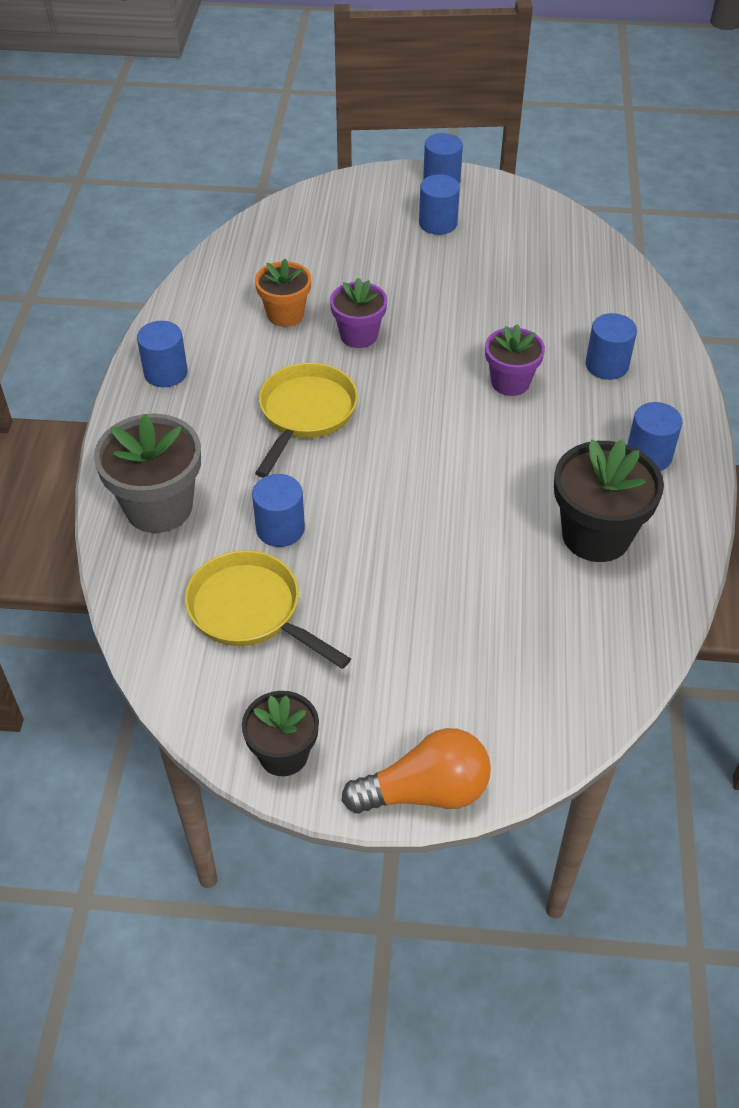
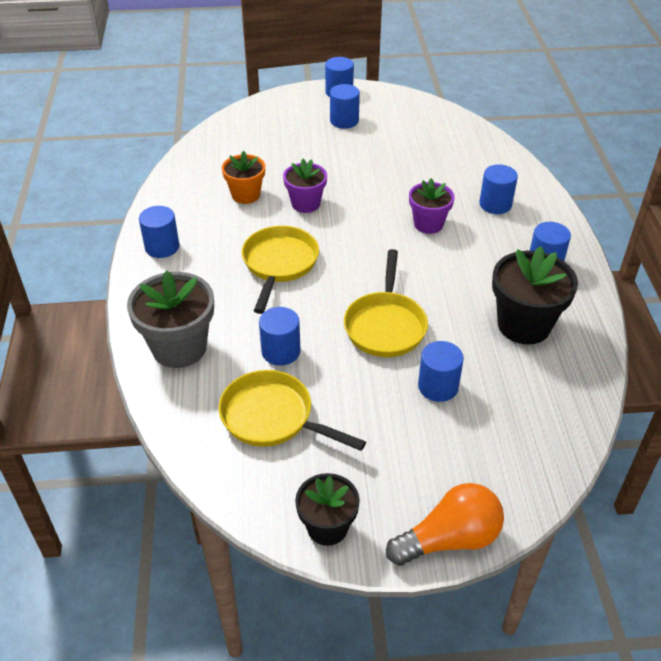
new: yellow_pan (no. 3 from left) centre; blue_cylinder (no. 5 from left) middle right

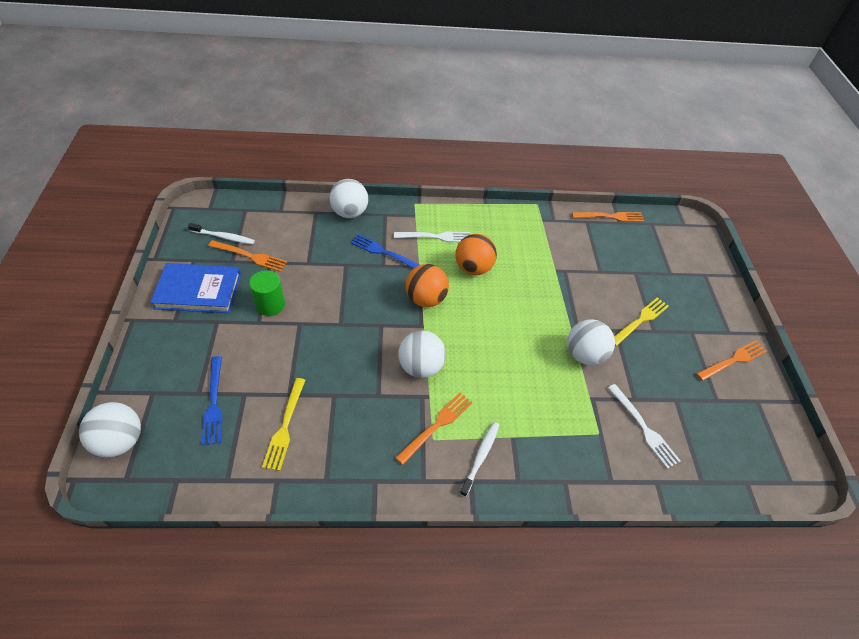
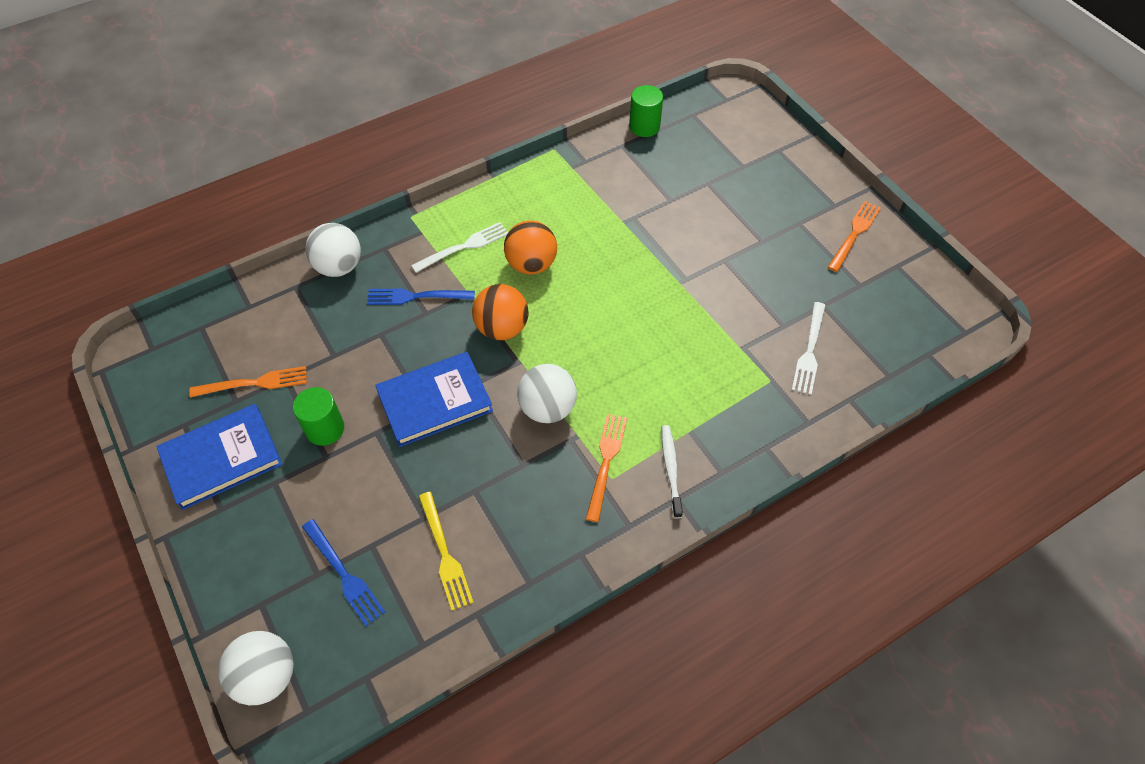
gone: white_toothbrush (no. 1 from left) middle left; white_ball (no. 4 from left) middle right; yellow_fork (no. 2 from left) middle right
new: blue_book (no. 2 from left) centre
swapped: orange_fork (no. 3 from left) middle right to green_cylinder (no. 2 from left) top centre
rotated: white_fork (no. 2 from left) bottom right = middle right 75 degrees clockwise

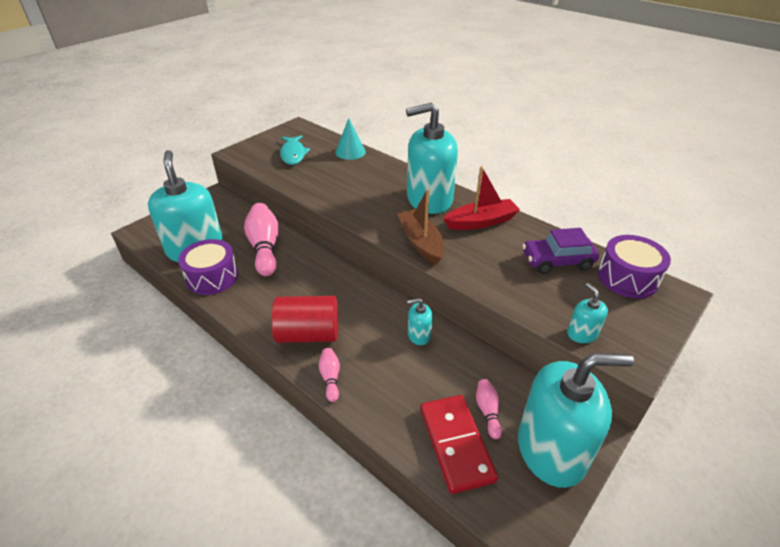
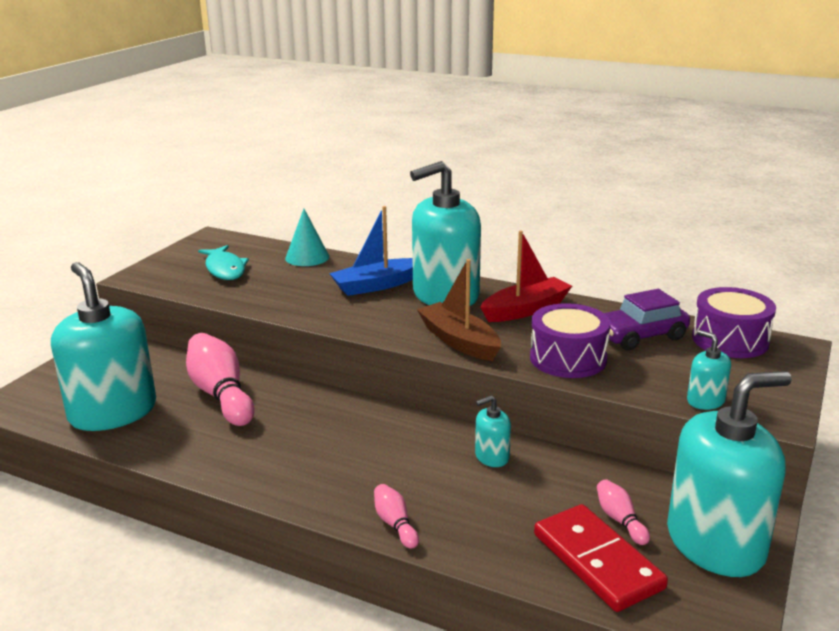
gone: red_cylinder centre
new: blue_boat centre
shifted: purple_drum (no. 1 from left) middle left to middle right

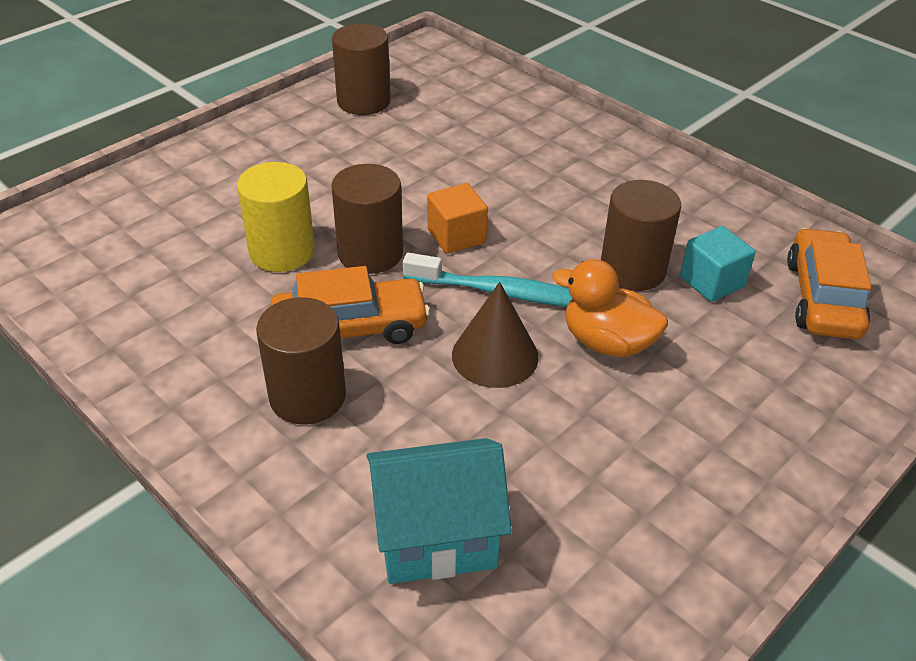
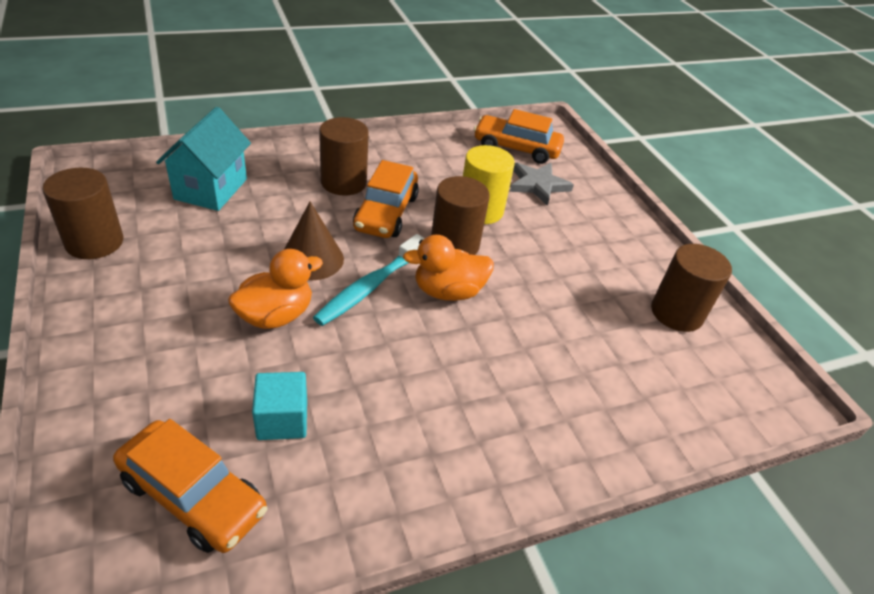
new: orange_car (no. 3 from left) top centre; grey_star top centre
shifted: brown_cylinder (no. 4 from left in the first image) middle right to brown_cylinder (no. 1 from left) middle left
swapped: orange_cube top centre to orange_duck (no. 2 from left) centre

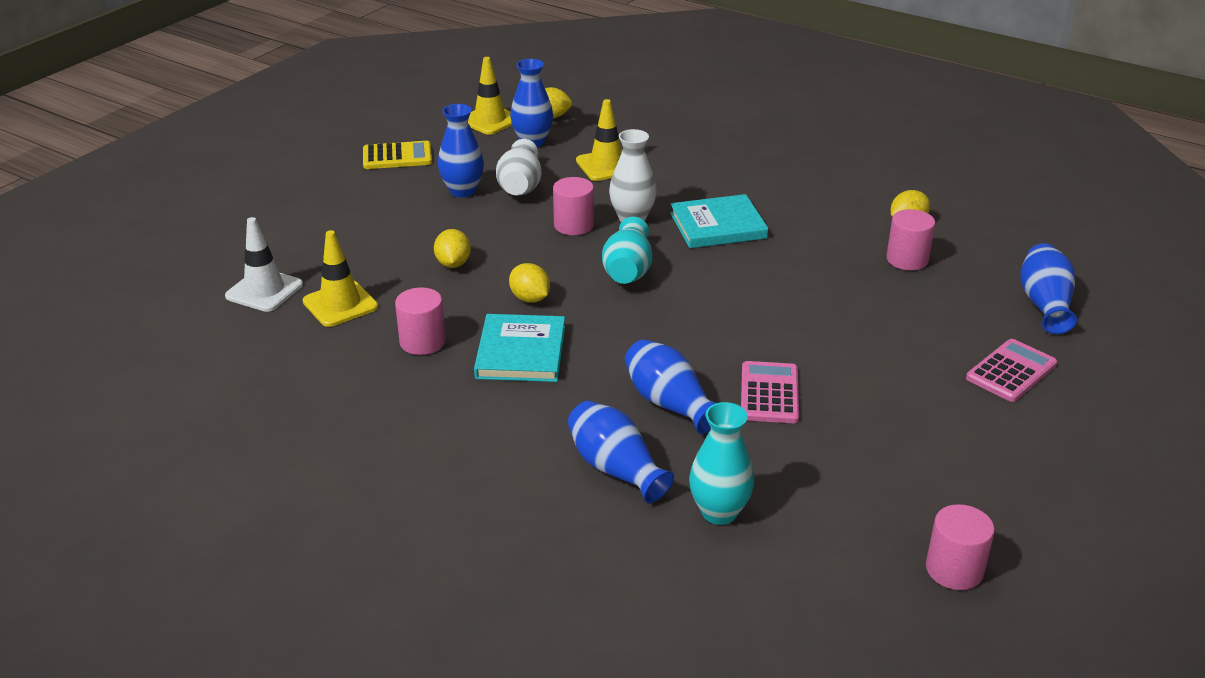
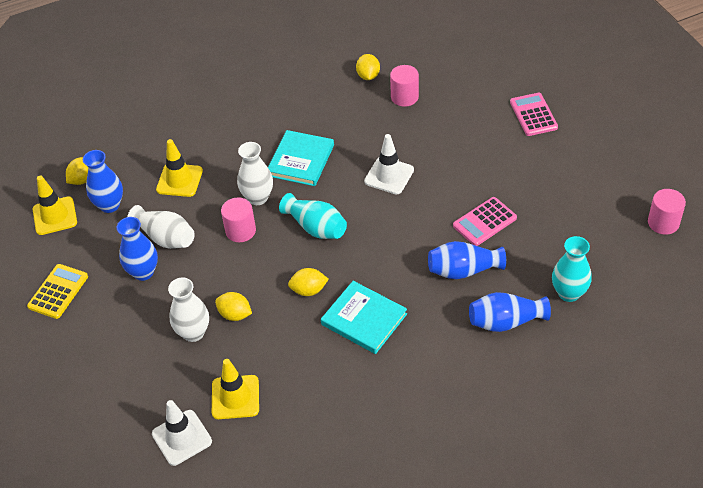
gone: pink_cylinder (no. 1 from left) centre; blue_vase (no. 5 from left) middle right
new: white_vase (no. 2 from left) middle left; white_traffic_cone (no. 2 from left) centre
rotated: pink_calculator (no. 1 from left) centre = middle right 75 degrees counterclockwise

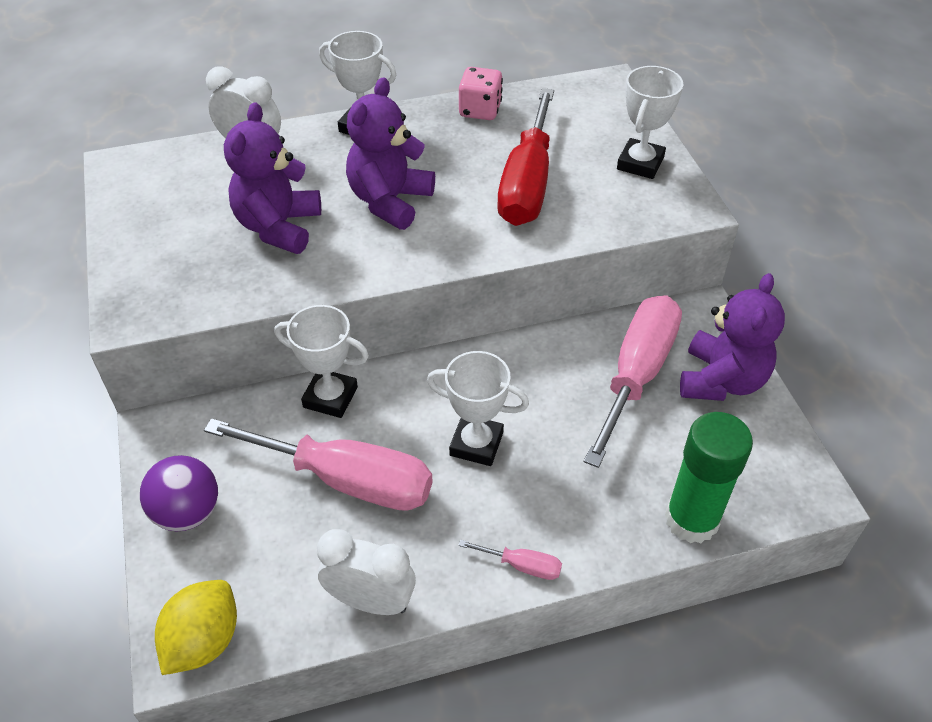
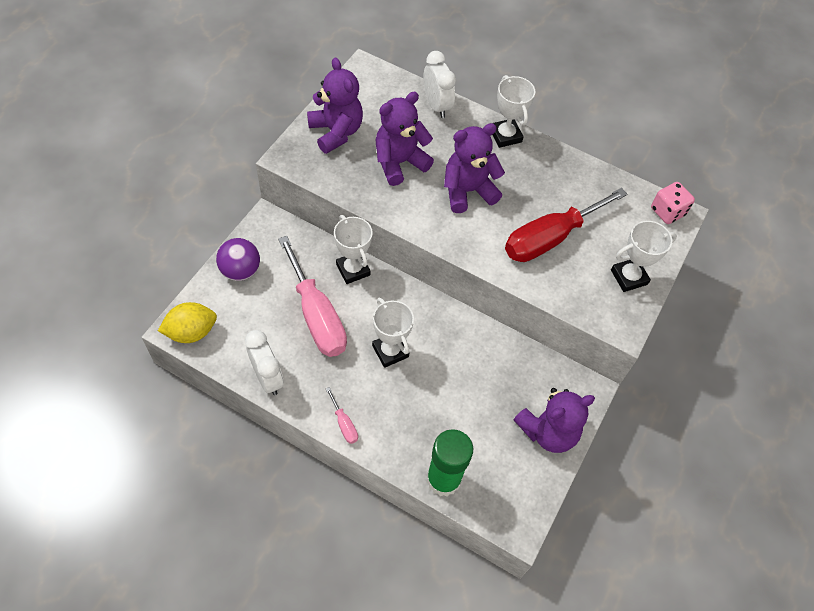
gone: pink_screwdriver (no. 3 from left) middle right
new: purple_teddy_bear (no. 1 from left) top centre
shifted: pink_dice top centre to top right

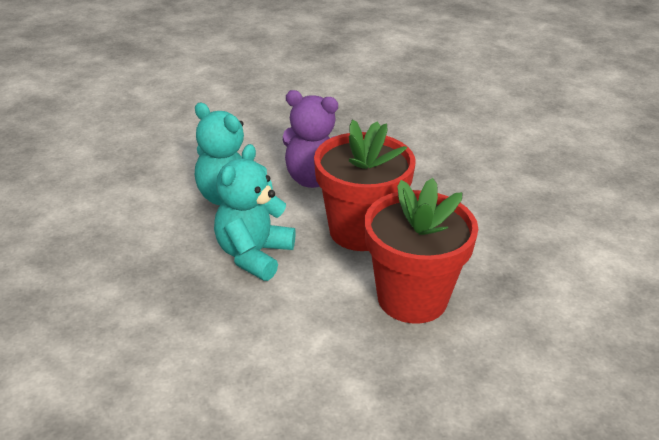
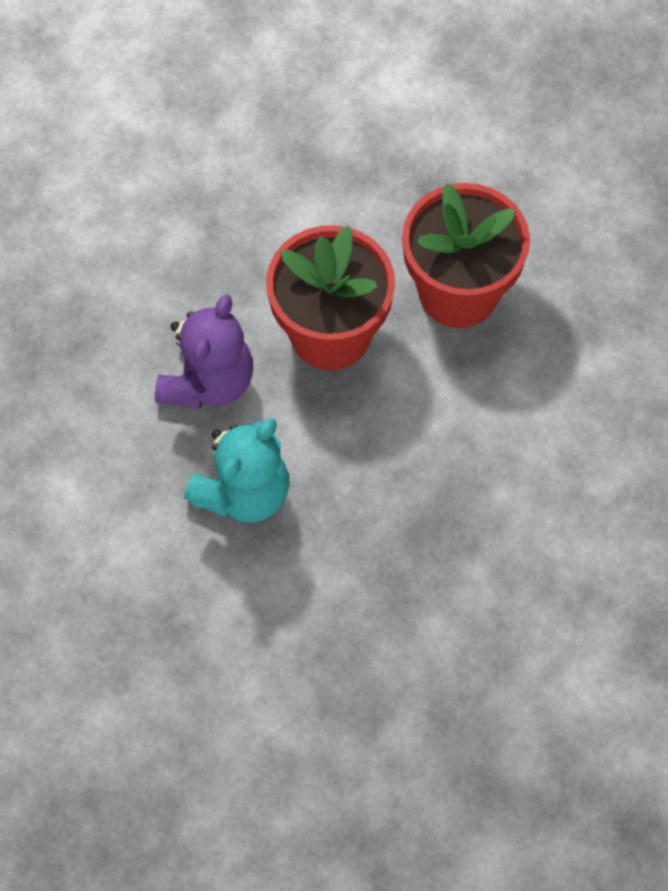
gone: turquoise_teddy_bear (no. 2 from left) centre

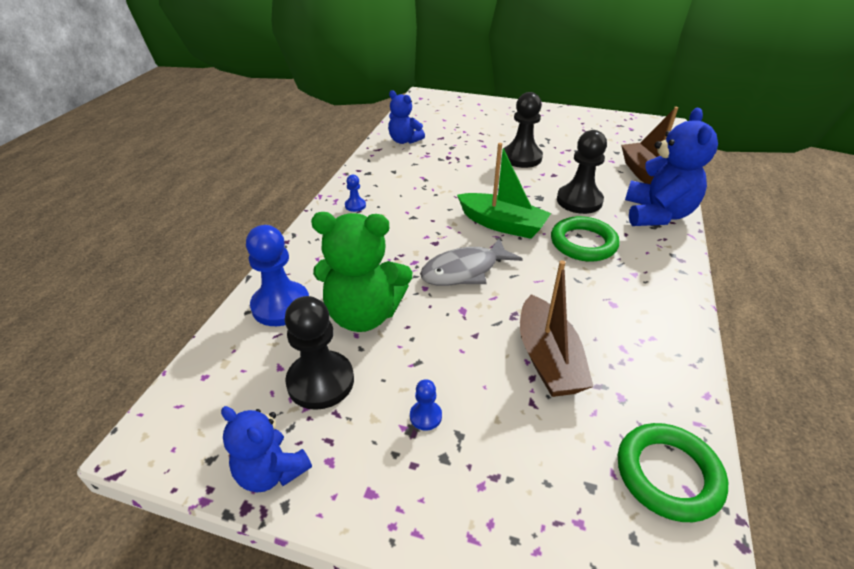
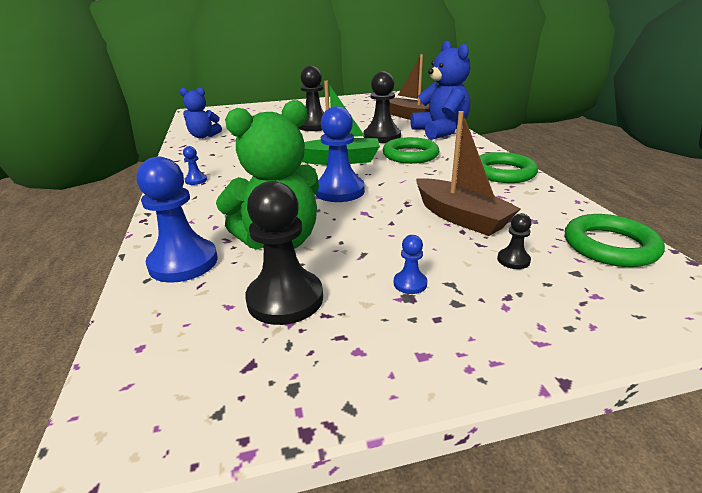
gone: blue_teddy_bear (no. 1 from left) bottom left
new: green_ring (no. 2 from left) middle right; black_pawn (no. 4 from left) middle right
swapped: grey_fish centre to blue_pawn (no. 3 from left) top centre

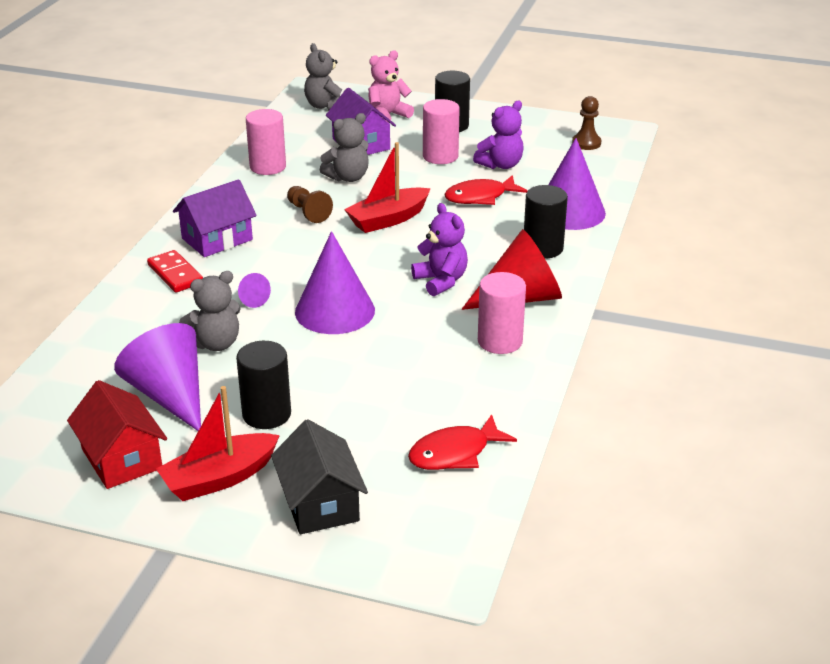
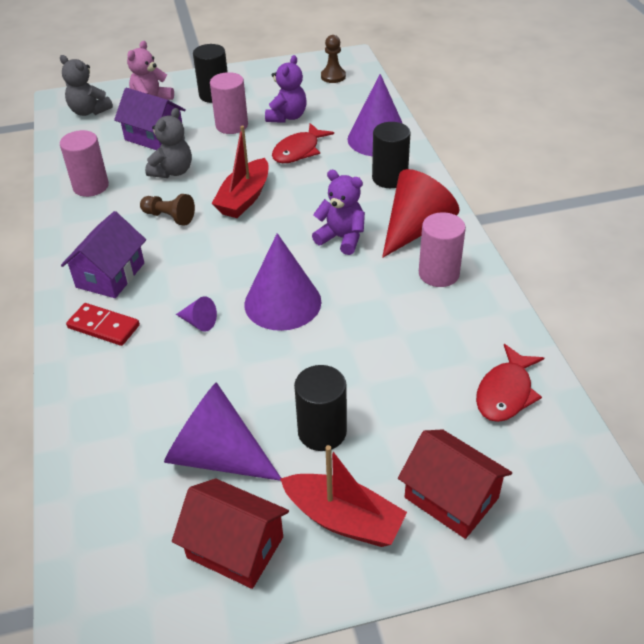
gone: grey_teddy_bear (no. 1 from left) middle left
repainted: black_house bottom centre to red_house (no. 2 from left) bottom right
rotated: red_boat (no. 1 from left in the first image) bottom left = bottom centre 90 degrees counterclockwise

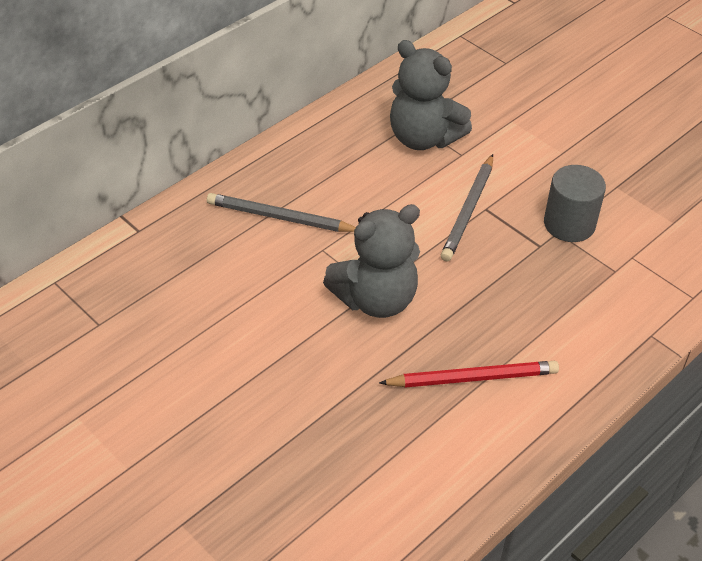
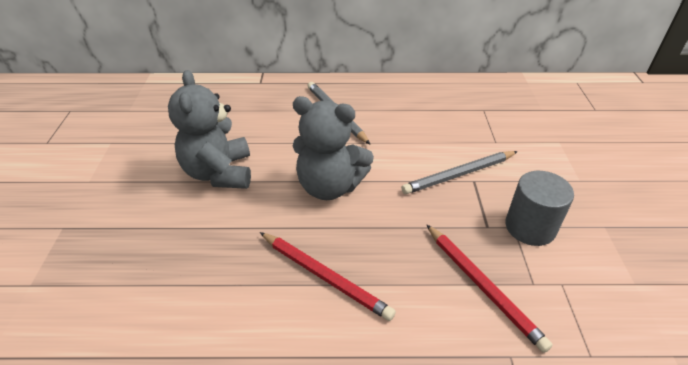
new: red_pencil (no. 2 from left) bottom right
shifted: grey_teddy_bear (no. 2 from left in the first image) top centre to grey_teddy_bear (no. 1 from left) middle left

